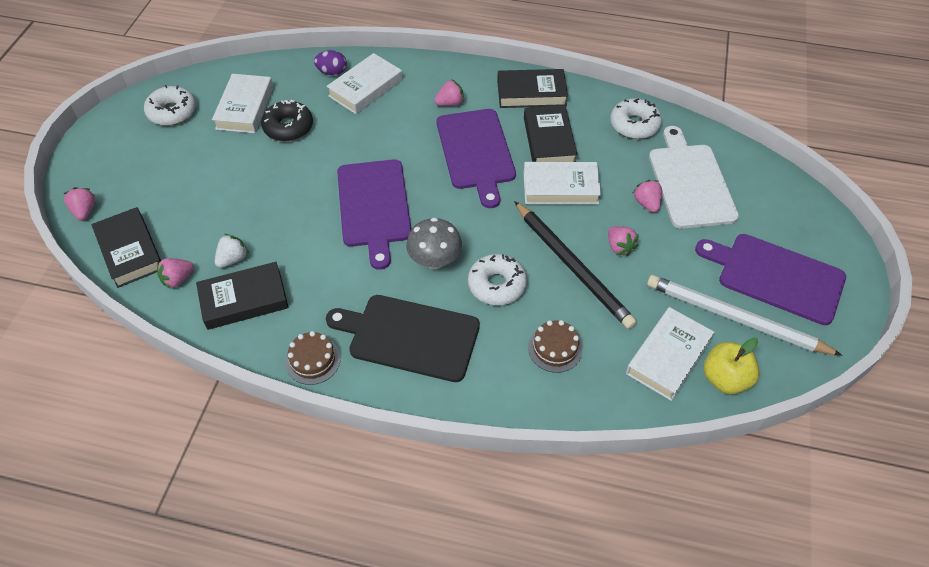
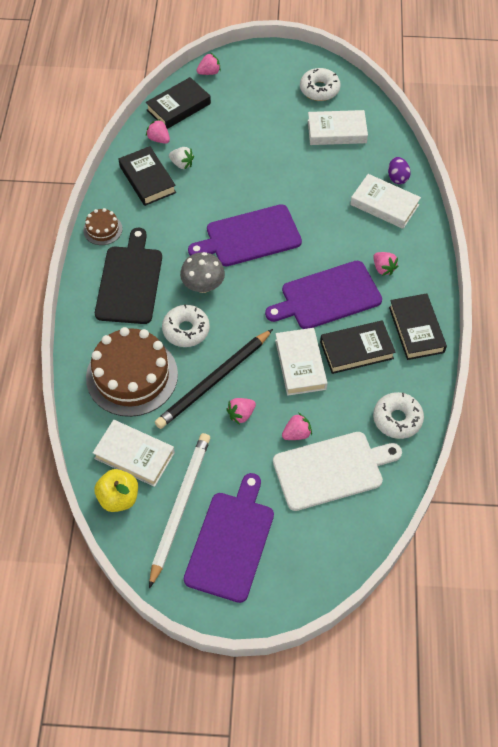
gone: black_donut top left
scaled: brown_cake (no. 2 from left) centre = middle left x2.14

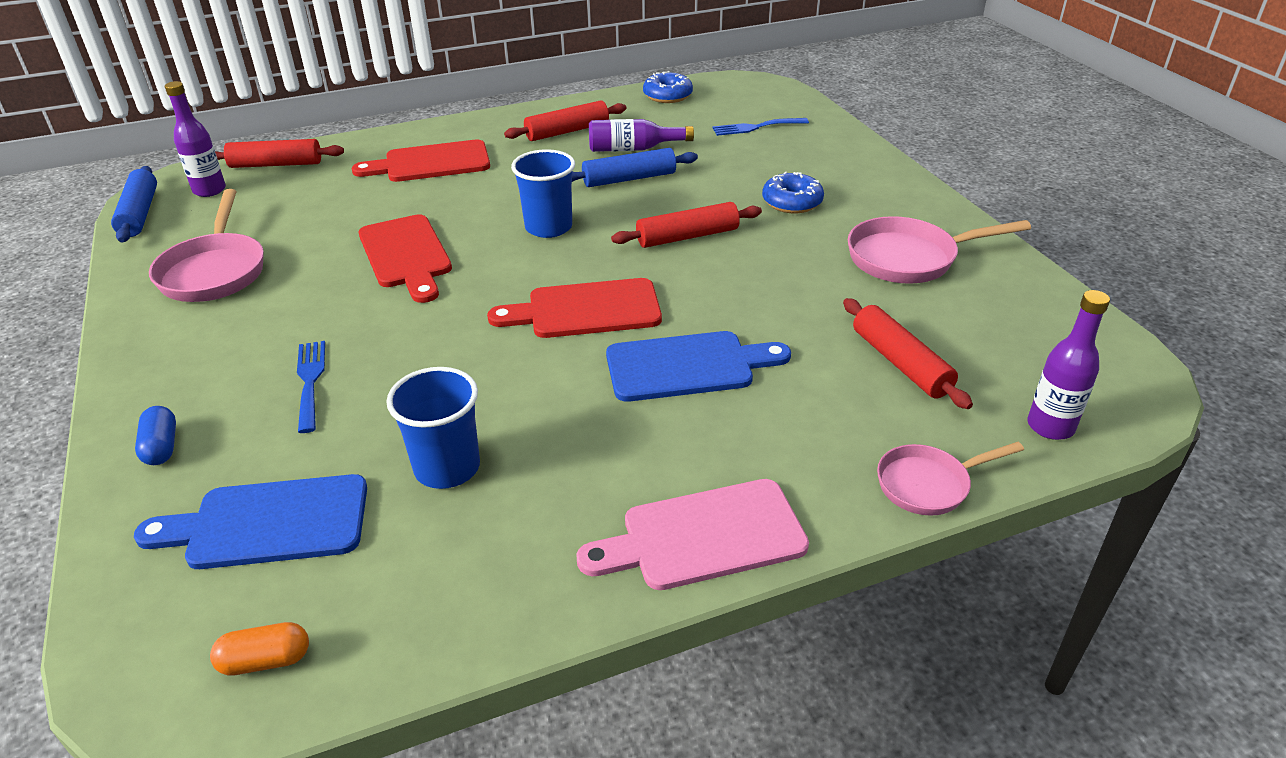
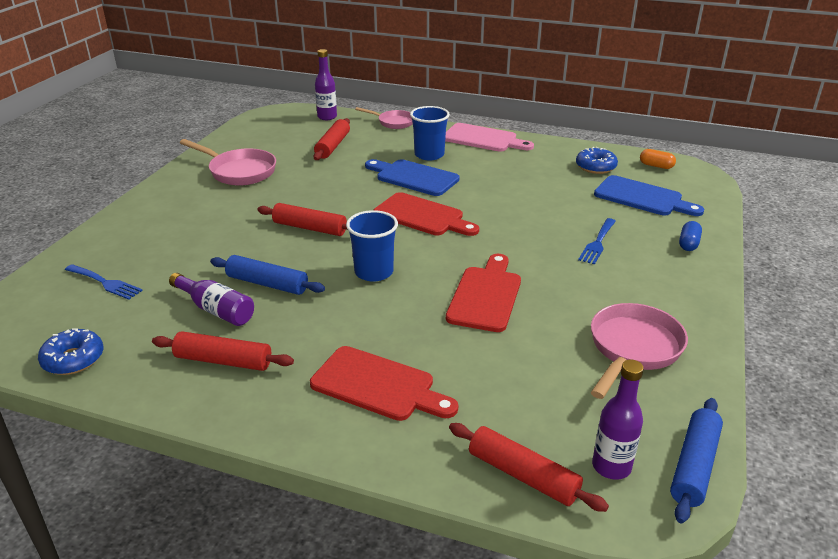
shifted: blue_cup (no. 1 from left in the first image) centre to blue_cup (no. 2 from left) top centre; blue_donut (no. 2 from left) top centre to top right

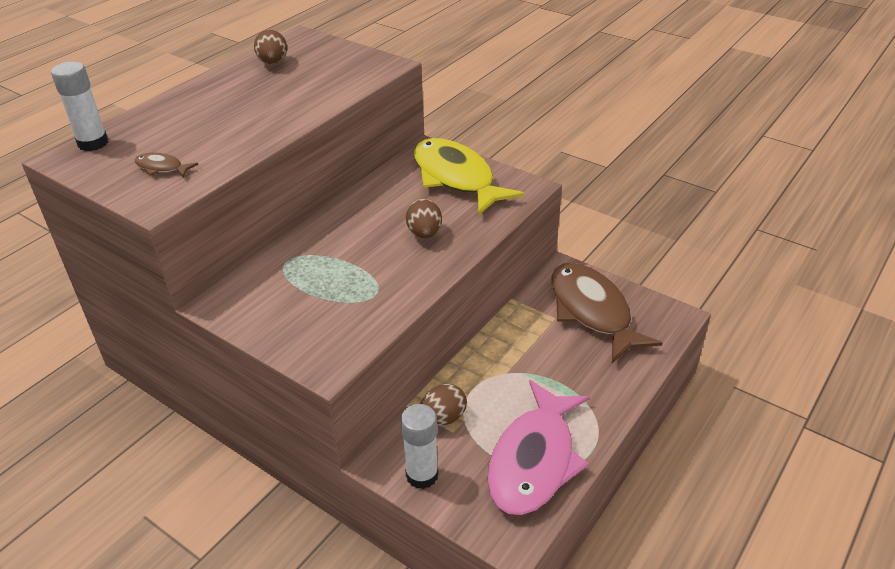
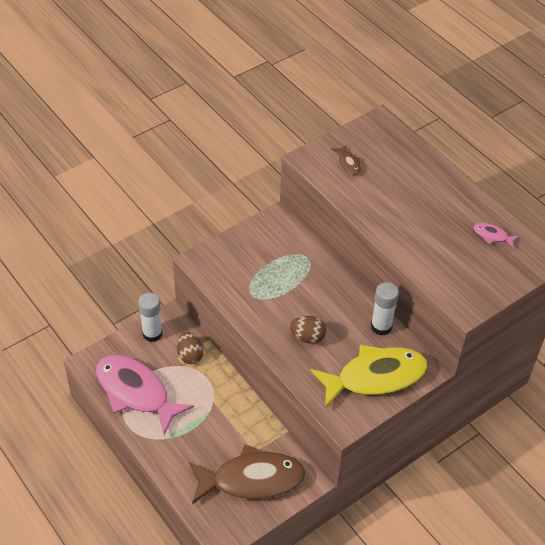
shifted: white_glue_stick (no. 1 from left in the first image) top left to white_glue_stick (no. 2 from left) middle right
swapped: brown_egg (no. 1 from left) top left to pink_fish (no. 2 from left) middle right
rotated: brown_fish (no. 1 from left in the first image) top left = top centre 120 degrees clockwise

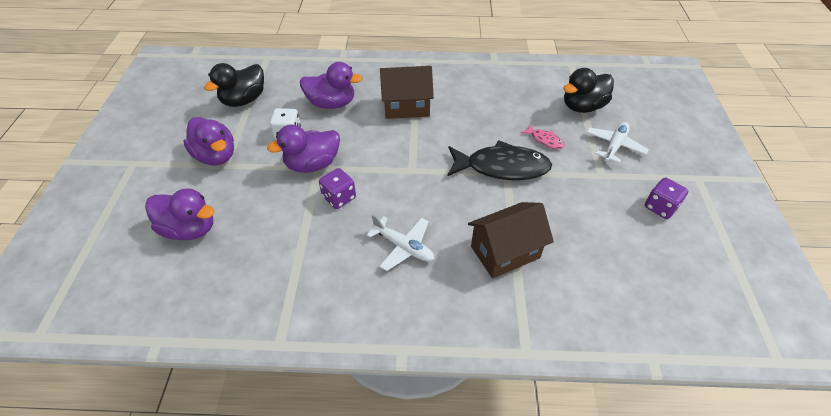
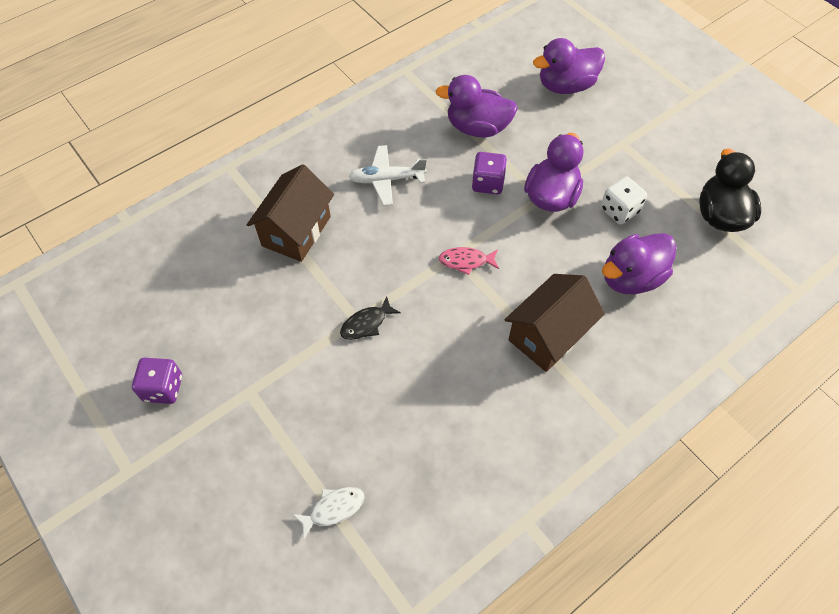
gone: white_plane (no. 2 from left) middle right
shifted: purple_duck (no. 2 from left in the first image) middle left to purple_duck (no. 1 from left) top centre; pink_fish top centre to centre
swapped: black_duck (no. 2 from left) top right to white_fish bottom centre
scaled: black_fish centre = centre x0.46

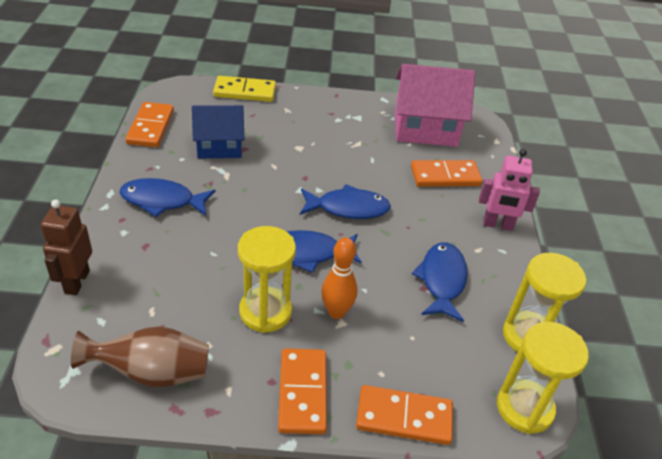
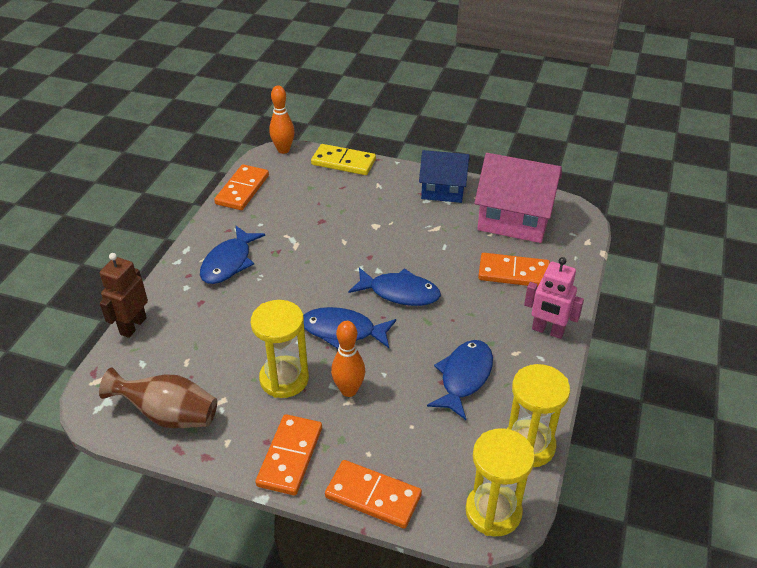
new: orange_bowling_pin (no. 1 from left) top centre
shifted: blue_house top left to top centre
rotated: blue_fish (no. 1 from left) middle left = middle left 90 degrees counterclockwise

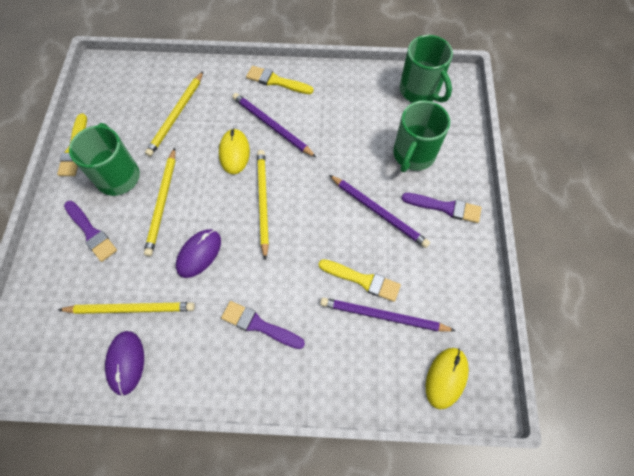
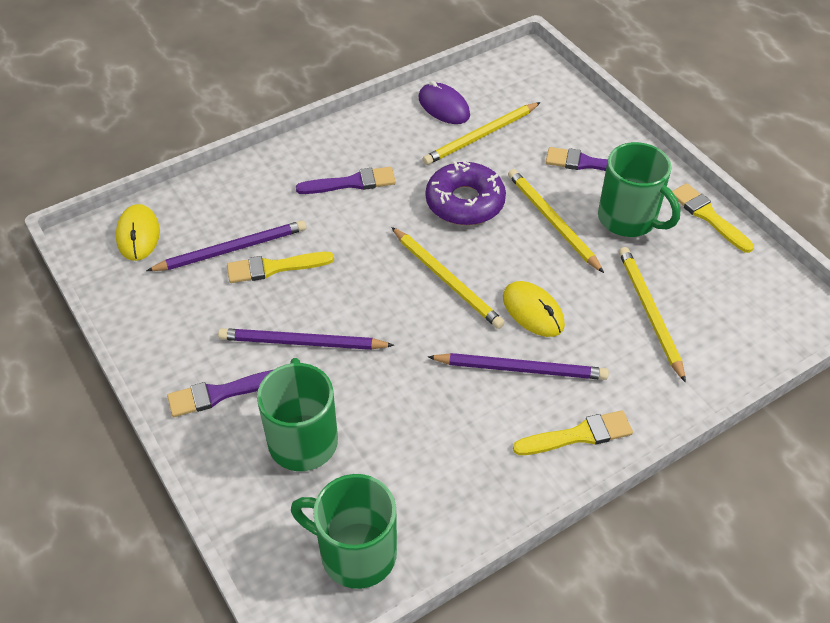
swapped: purple_mouse (no. 2 from left) middle left to purple_donut top centre

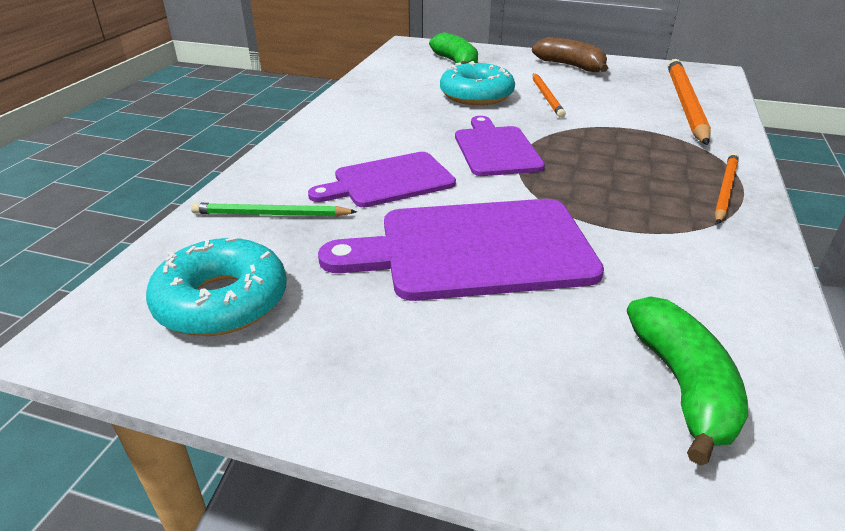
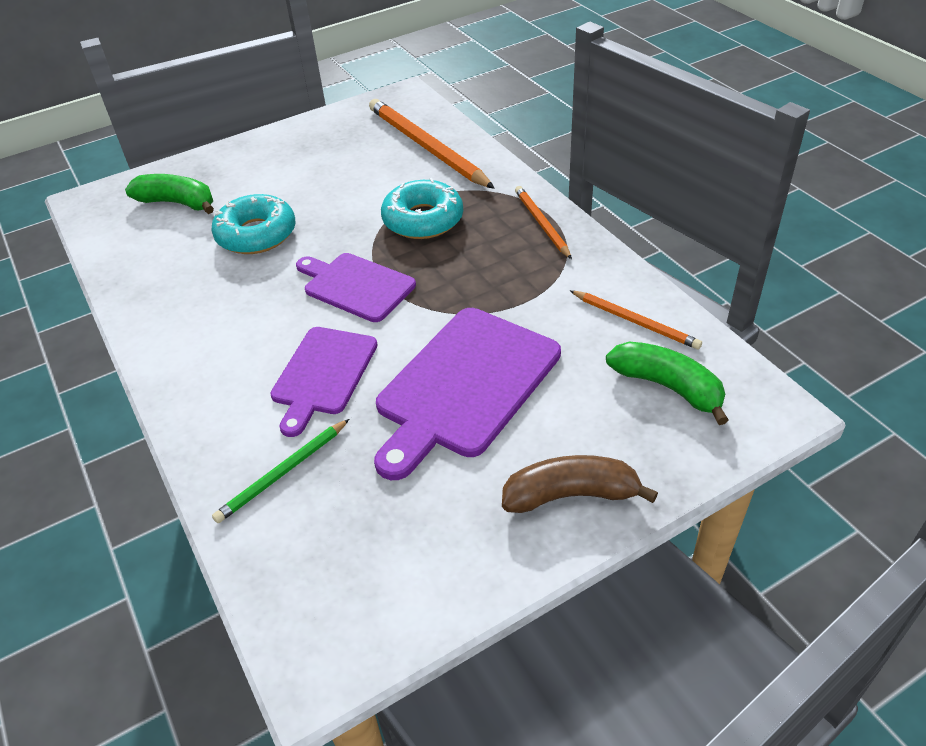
shifted: turquoise_donut (no. 1 from left in the first image) middle left to turquoise_donut (no. 2 from left) top centre; brown_banana top right to centre; orange_pencil (no. 1 from left in the first image) top centre to orange_pencil (no. 3 from left) middle right

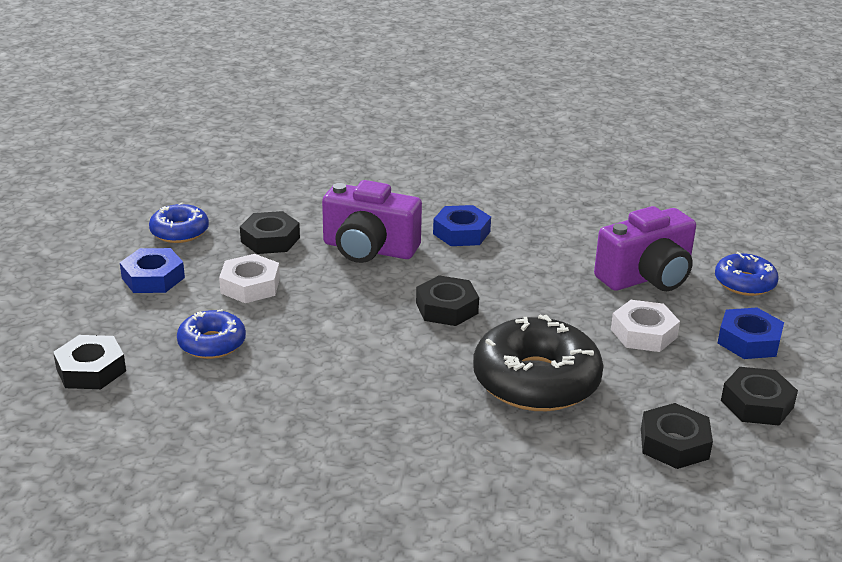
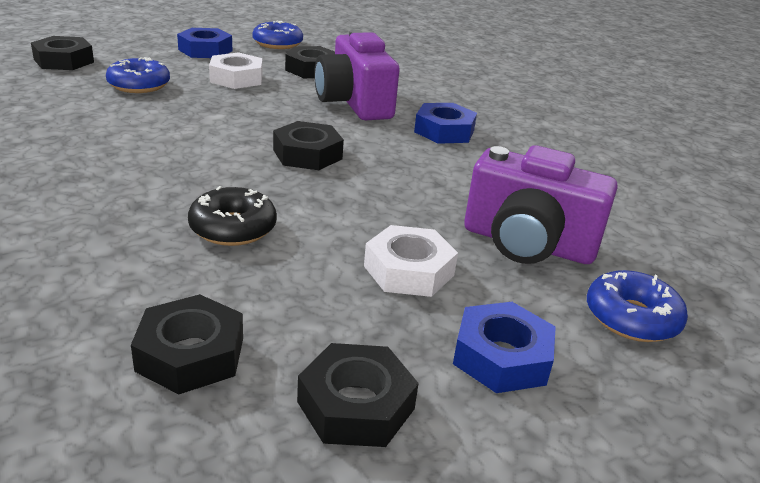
scaled: black_donut centre = middle left x0.55

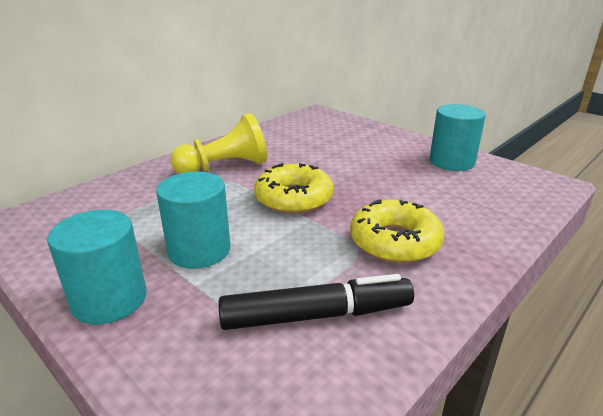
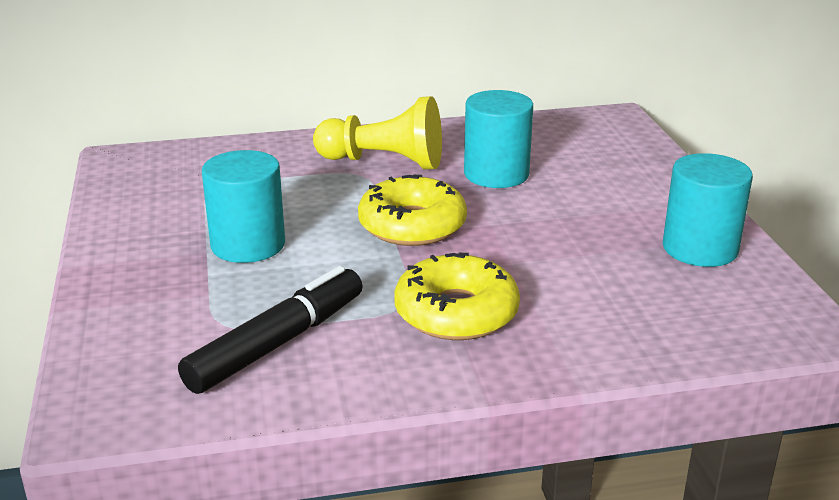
shifted: turquoise_cylinder (no. 1 from left in the first image) middle left to turquoise_cylinder (no. 2 from left) top centre
rotated: black_marker bottom centre = middle left 75 degrees counterclockwise

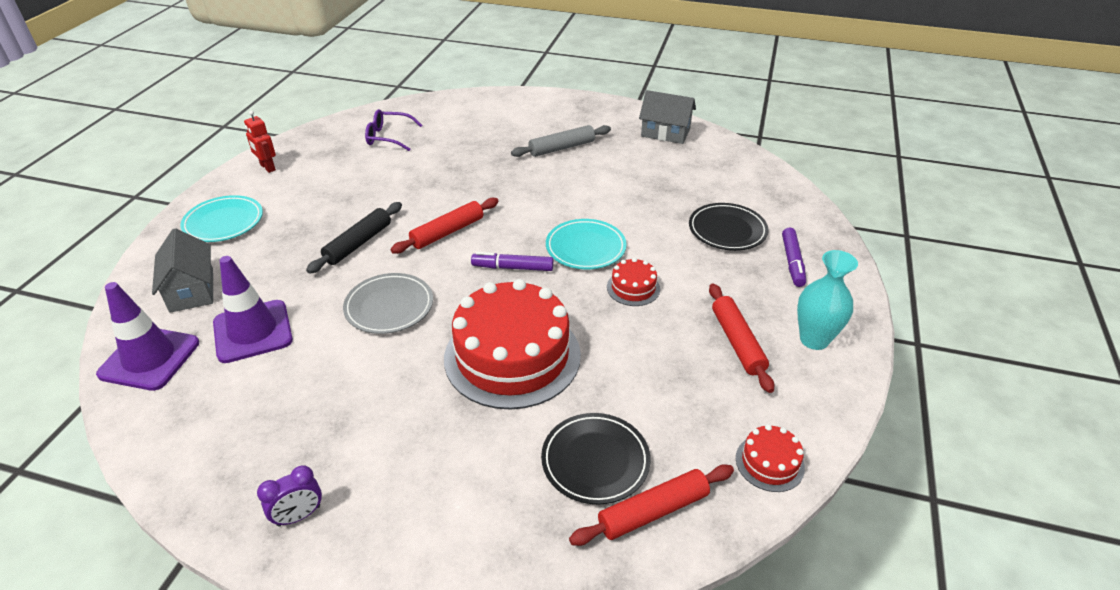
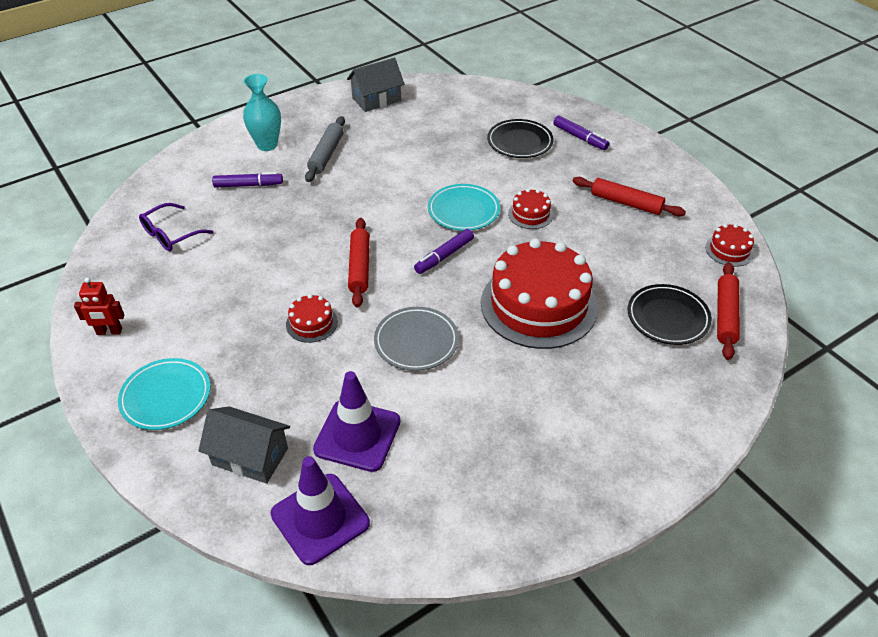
gone: purple_clock bottom left
new: purple_marker (no. 1 from left) top left
shifted: turquoise_vase middle right to top left
swapped: black_rolling_pin middle left to red_cake (no. 1 from left) centre

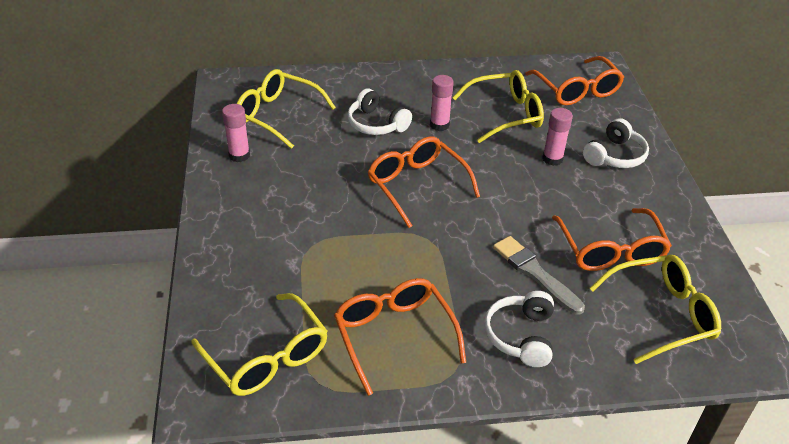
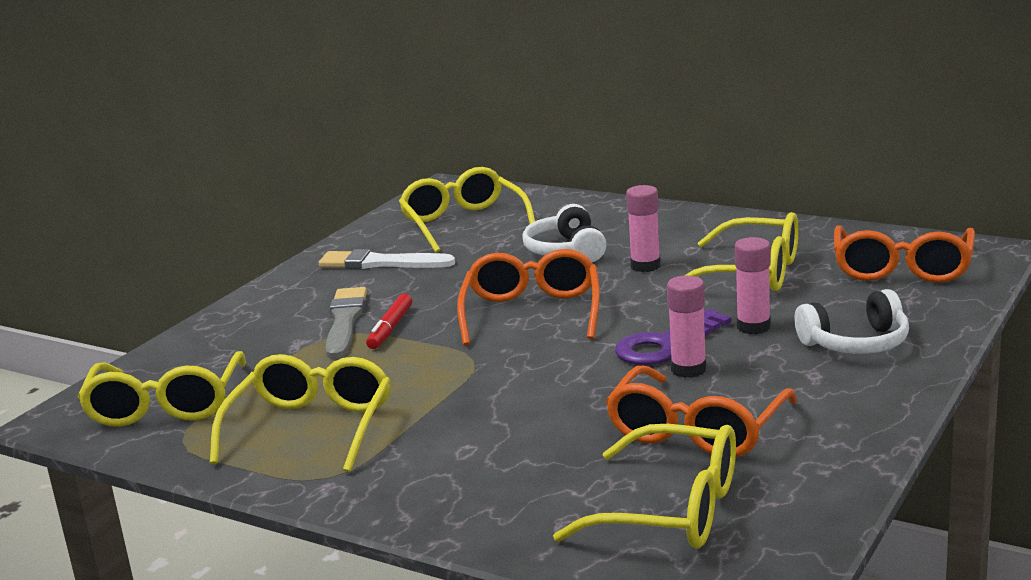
gone: white_headphones (no. 2 from left) bottom centre
new: white_brush centre; red_marker centre; purple_key centre
shifted: grey_brush middle right to centre; pink_glue_stick (no. 1 from left in the first image) top left to pink_glue_stick (no. 2 from left) centre
repainted: orange_glasses (no. 1 from left) bottom centre to yellow_glasses (no. 2 from left) bottom left

